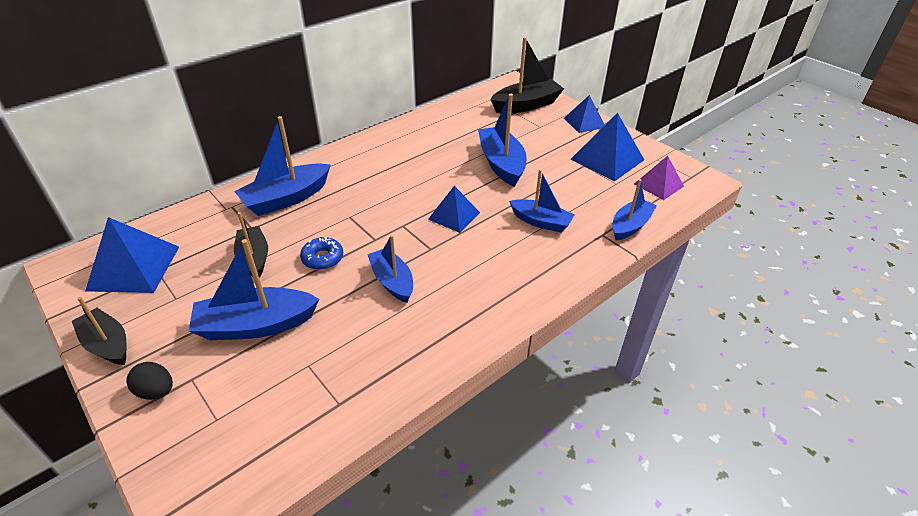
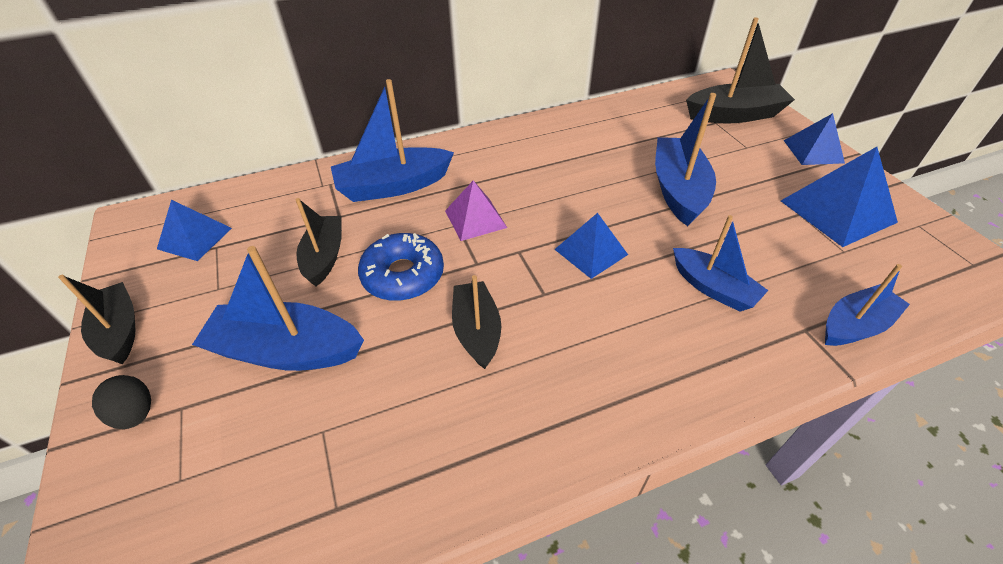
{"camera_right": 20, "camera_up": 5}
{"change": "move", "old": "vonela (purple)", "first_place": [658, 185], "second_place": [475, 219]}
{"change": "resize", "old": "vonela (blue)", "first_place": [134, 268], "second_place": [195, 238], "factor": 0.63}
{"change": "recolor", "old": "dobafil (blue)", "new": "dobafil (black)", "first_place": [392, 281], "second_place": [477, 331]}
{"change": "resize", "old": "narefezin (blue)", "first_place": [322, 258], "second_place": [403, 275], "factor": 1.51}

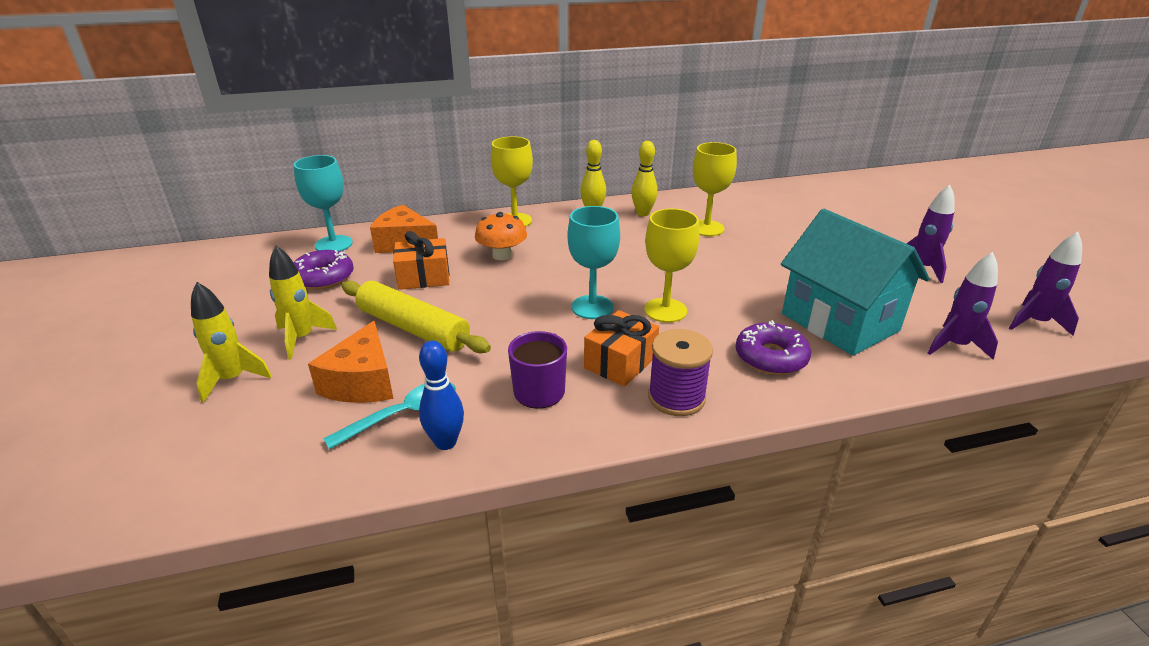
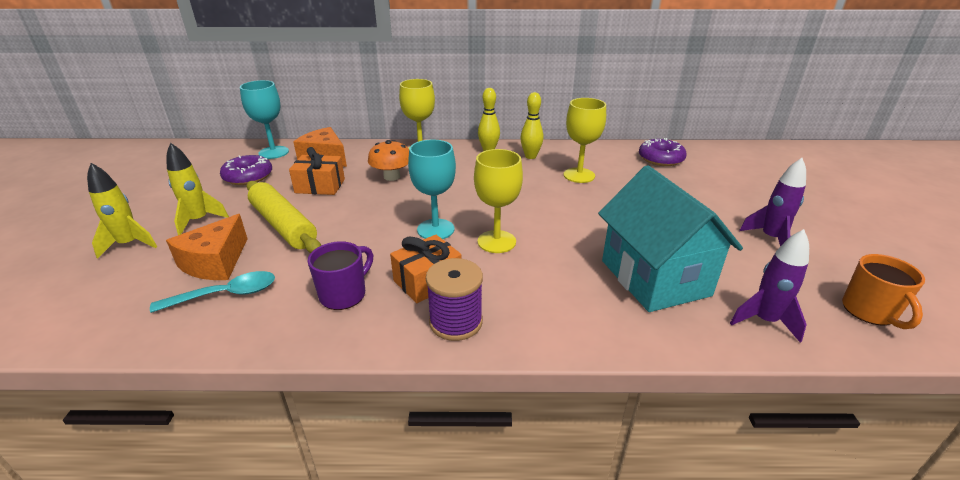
{"camera_right": 15, "camera_up": 0}
{"change": "replace", "old": "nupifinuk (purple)", "new": "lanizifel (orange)", "first_place": [1035, 323], "second_place": [869, 312]}
{"change": "move", "old": "narefezin (purple)", "first_place": [771, 357], "second_place": [660, 159]}
{"change": "delete", "old": "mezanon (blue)", "first_place": [445, 442]}

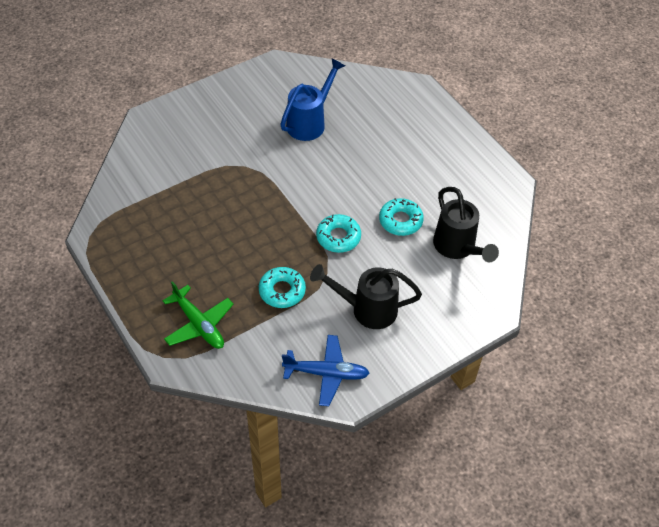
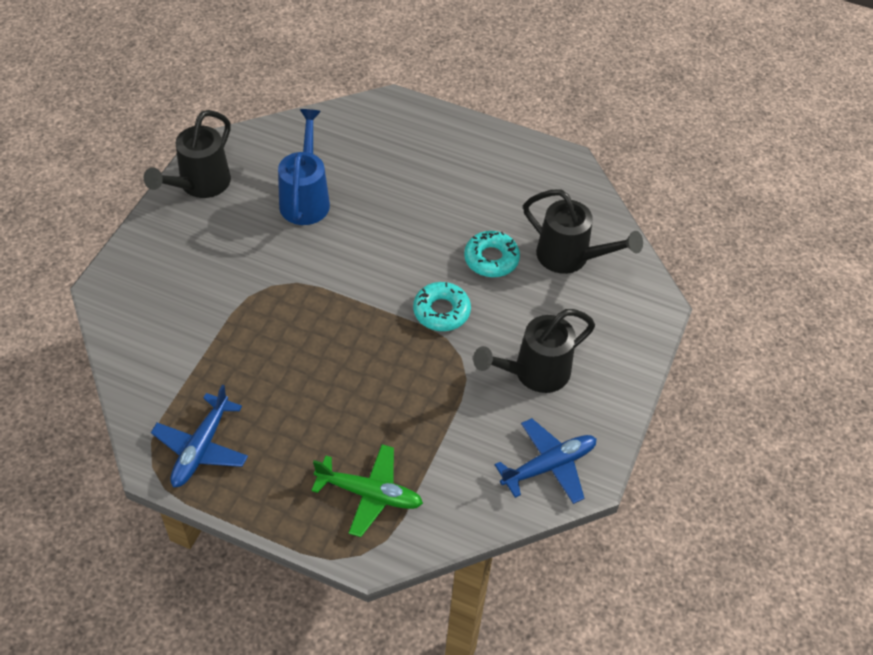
{"camera_right": -35, "camera_up": 0}
{"change": "delete", "old": "narefezin (turquoise)", "first_place": [282, 291]}
{"change": "insert", "new": "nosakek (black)", "second_place": [200, 185]}
{"change": "insert", "new": "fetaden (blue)", "second_place": [201, 448]}

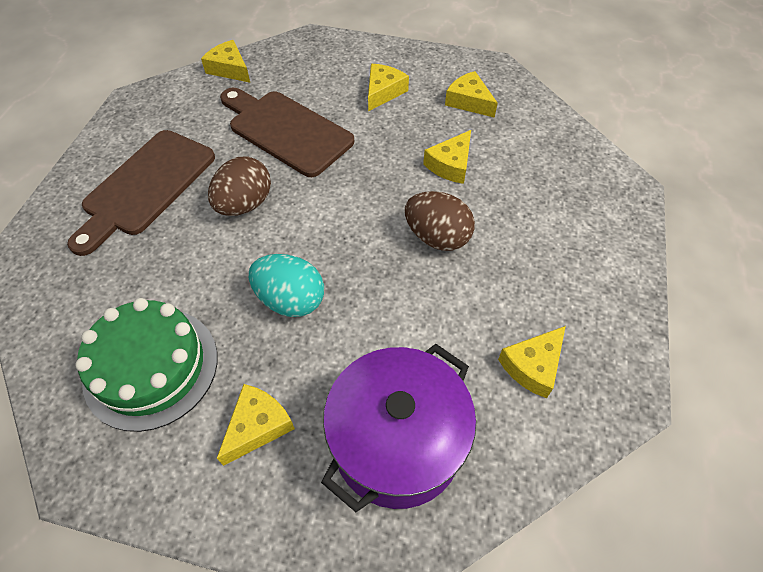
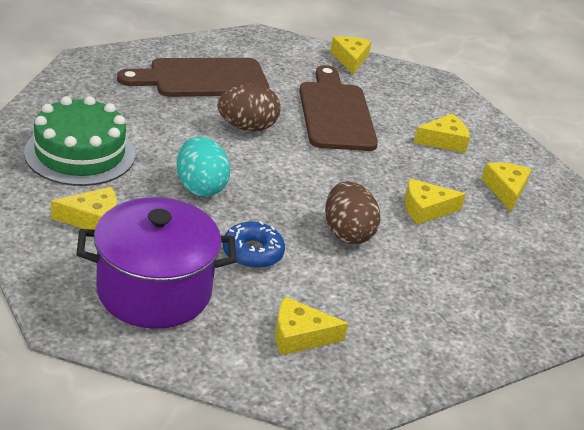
{"camera_right": 40, "camera_up": -20}
{"change": "insert", "new": "narefezin (blue)", "second_place": [252, 252]}

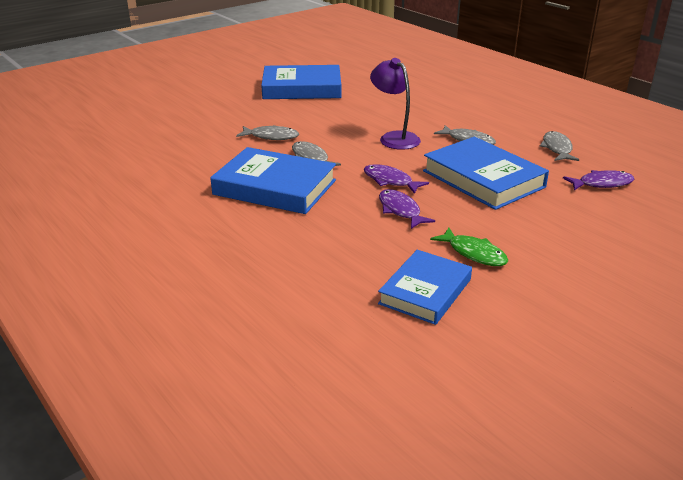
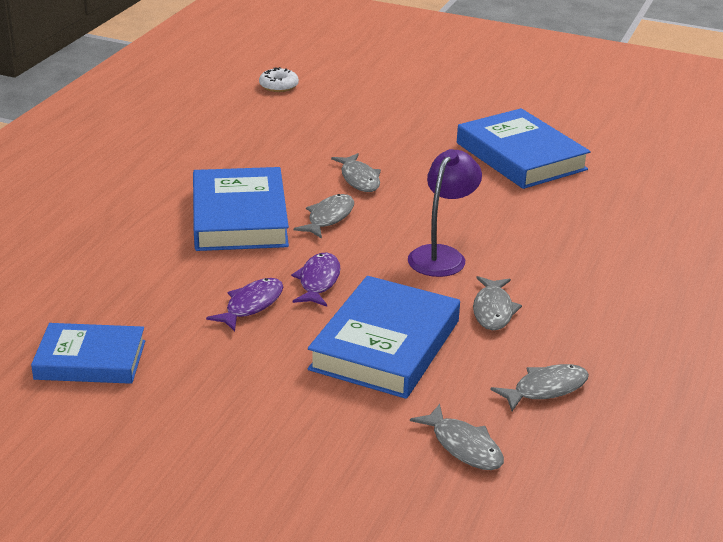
{"camera_right": 60, "camera_up": 0}
{"change": "recolor", "old": "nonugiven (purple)", "new": "nonugiven (grey)", "first_place": [602, 184], "second_place": [463, 446]}
{"change": "delete", "old": "nonugiven (green)", "first_place": [474, 253]}
{"change": "insert", "new": "narefezin (white)", "second_place": [278, 86]}

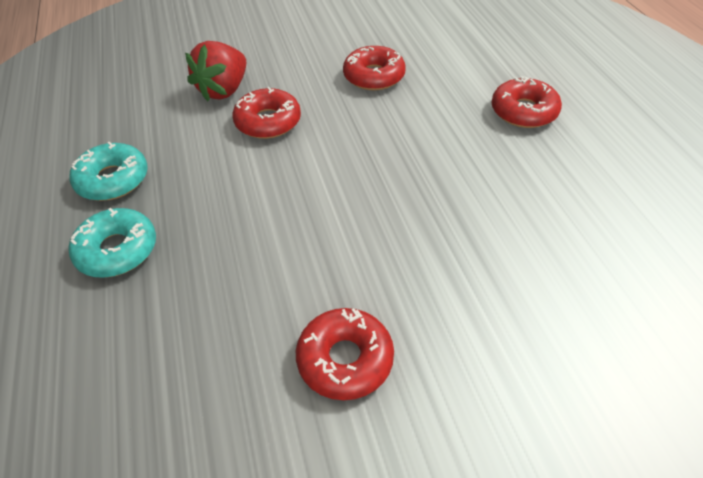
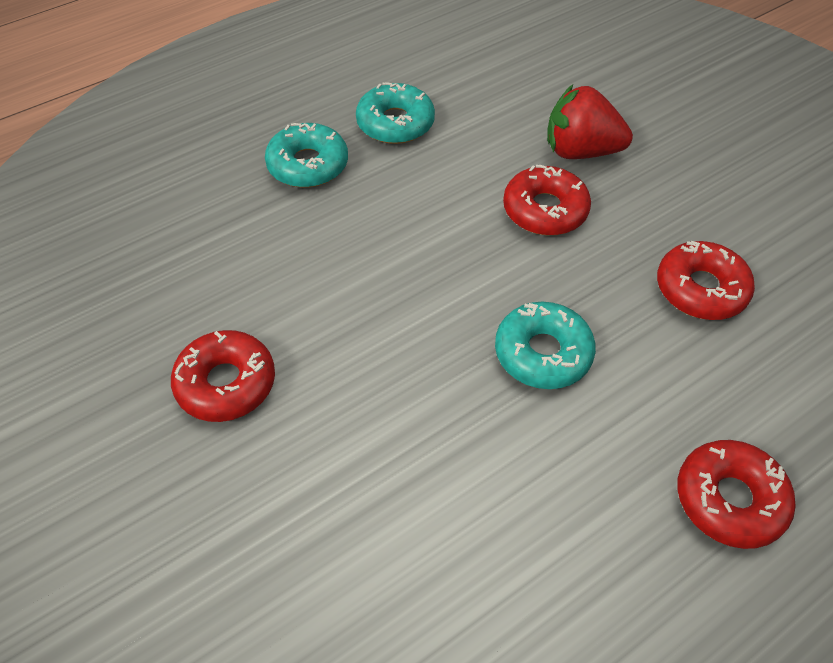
{"camera_right": 70, "camera_up": 5}
{"change": "insert", "new": "narefezin (turquoise)", "second_place": [542, 353]}

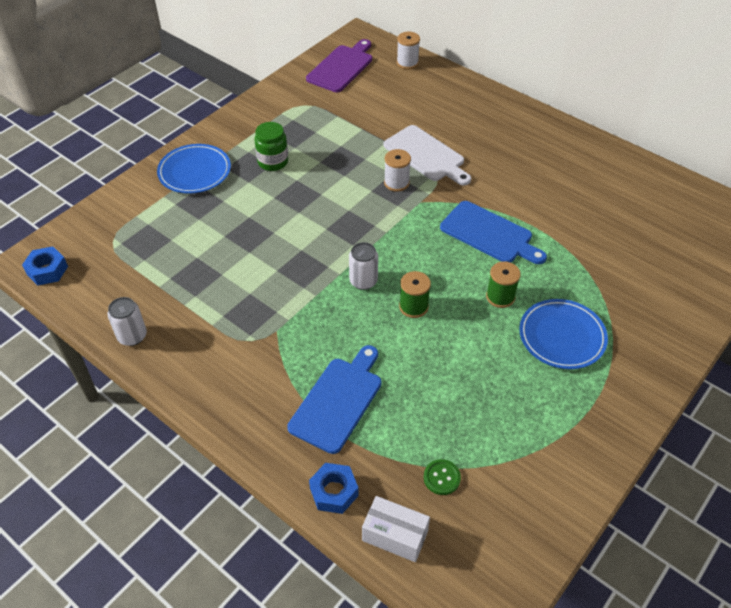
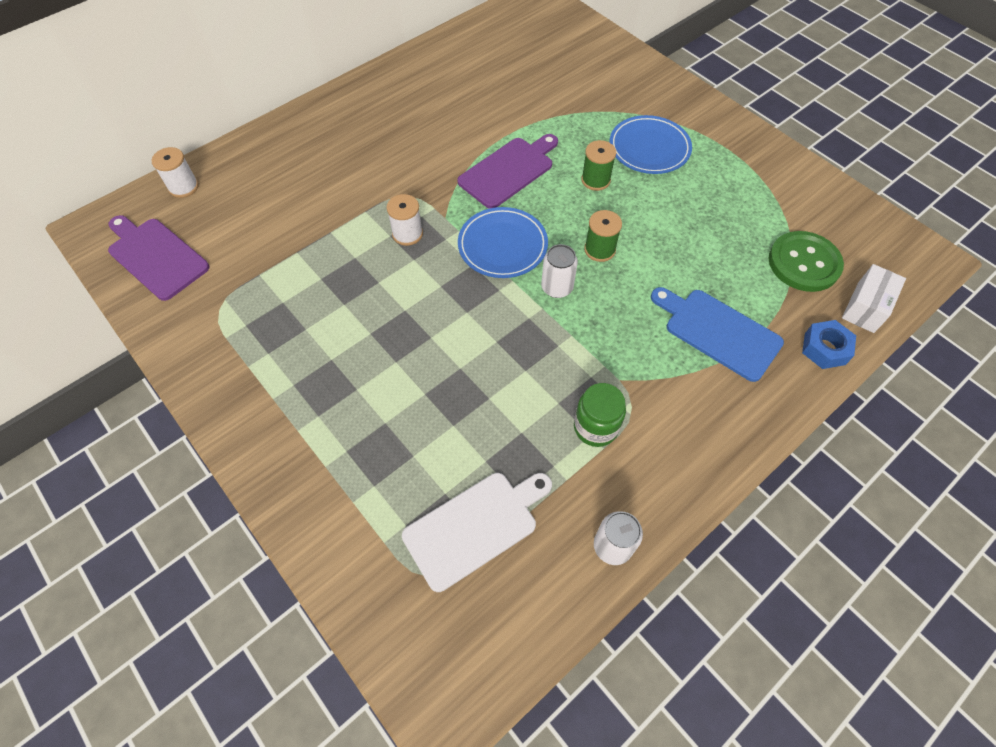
{"camera_right": -80, "camera_up": 10}
{"change": "move", "old": "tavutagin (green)", "first_place": [273, 162], "second_place": [595, 427]}
{"change": "move", "old": "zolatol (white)", "first_place": [426, 155], "second_place": [475, 526]}
{"change": "move", "old": "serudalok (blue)", "first_place": [194, 172], "second_place": [502, 245]}
{"change": "recolor", "old": "zolatol (blue)", "new": "zolatol (purple)", "first_place": [489, 234], "second_place": [509, 171]}
{"change": "delete", "old": "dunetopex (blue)", "first_place": [47, 270]}
{"change": "resize", "old": "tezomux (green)", "first_place": [441, 478], "second_place": [804, 263], "factor": 2.05}

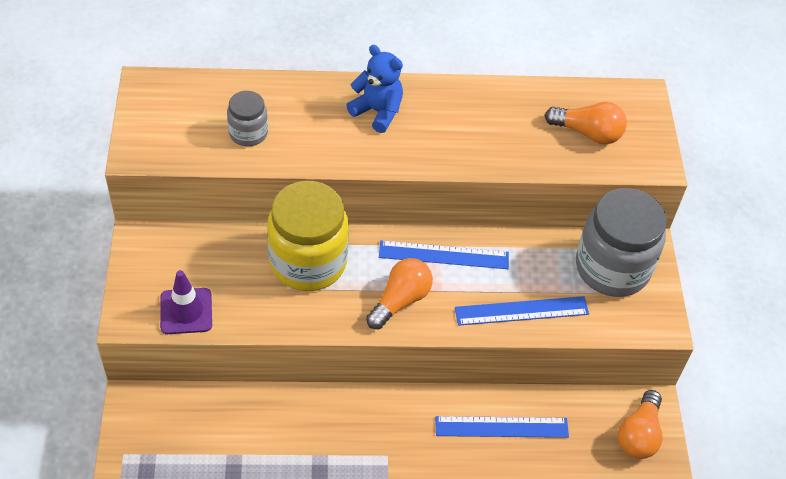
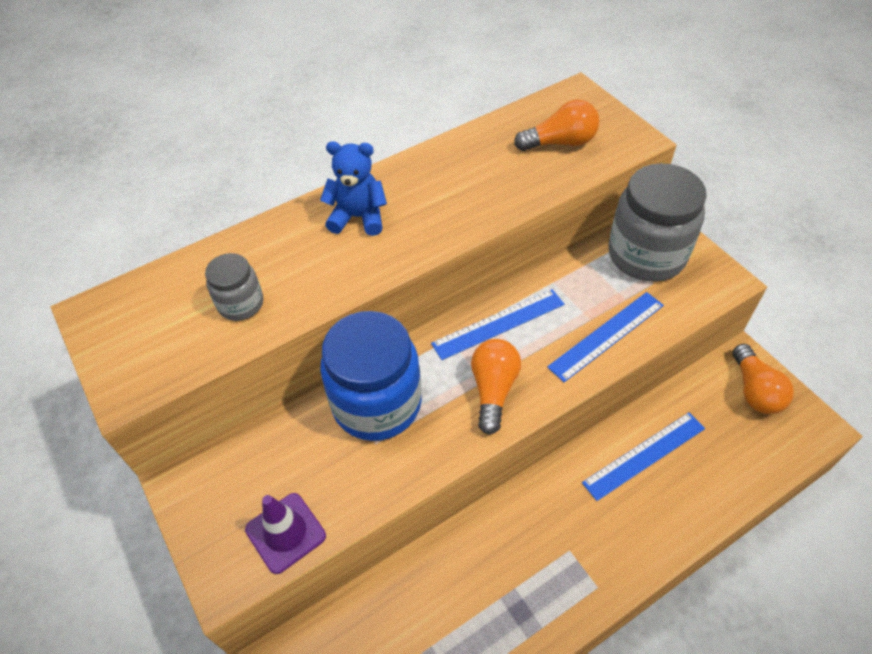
{"camera_right": -25, "camera_up": 0}
{"change": "recolor", "old": "tavutagin (yellow)", "new": "tavutagin (blue)", "first_place": [308, 262], "second_place": [377, 403]}

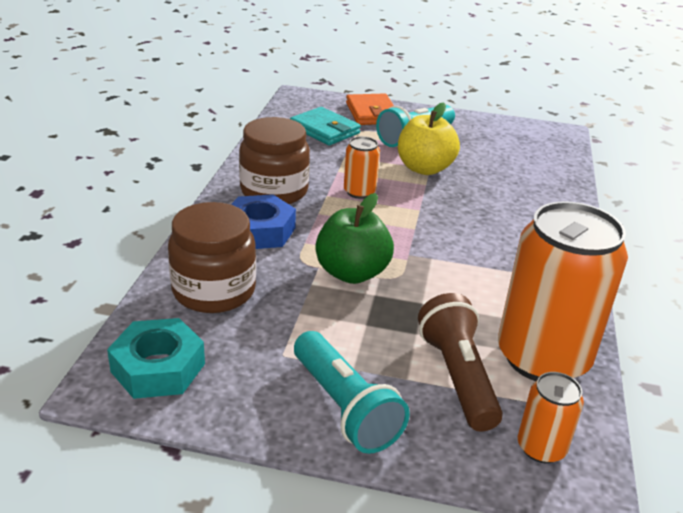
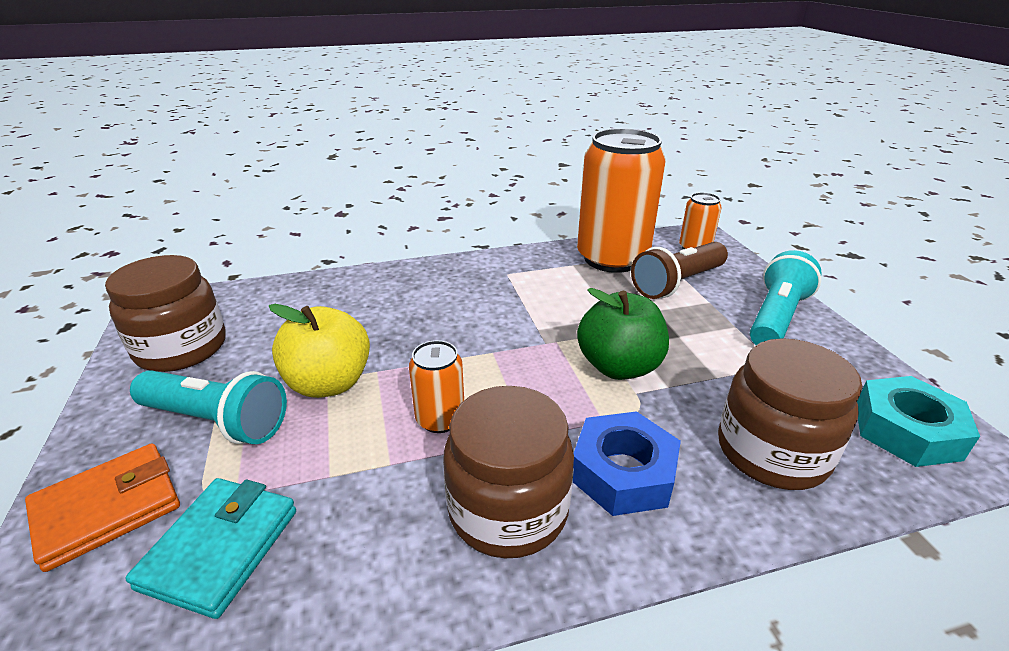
{"camera_right": -115, "camera_up": 0}
{"change": "insert", "new": "tavutagin (brown)", "second_place": [181, 348]}

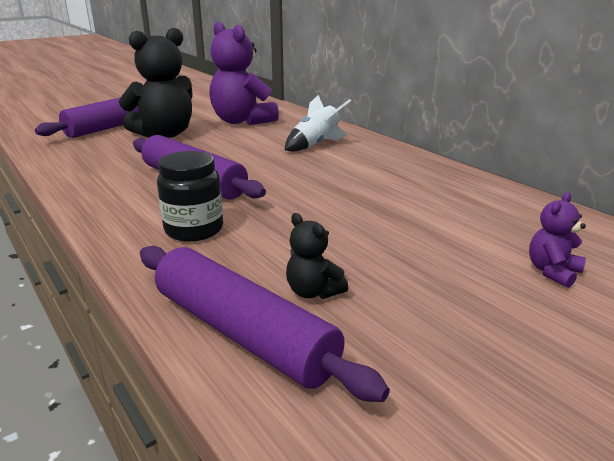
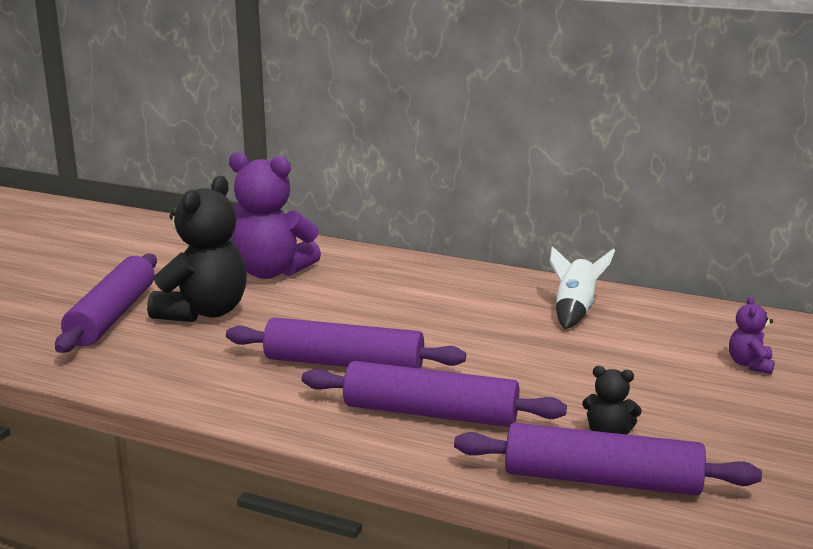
{"camera_right": -30, "camera_up": -5}
{"change": "move", "old": "nupifinuk (white)", "first_place": [316, 144], "second_place": [574, 311]}
{"change": "replace", "old": "tavutagin (black)", "new": "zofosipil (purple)", "first_place": [194, 229], "second_place": [430, 413]}

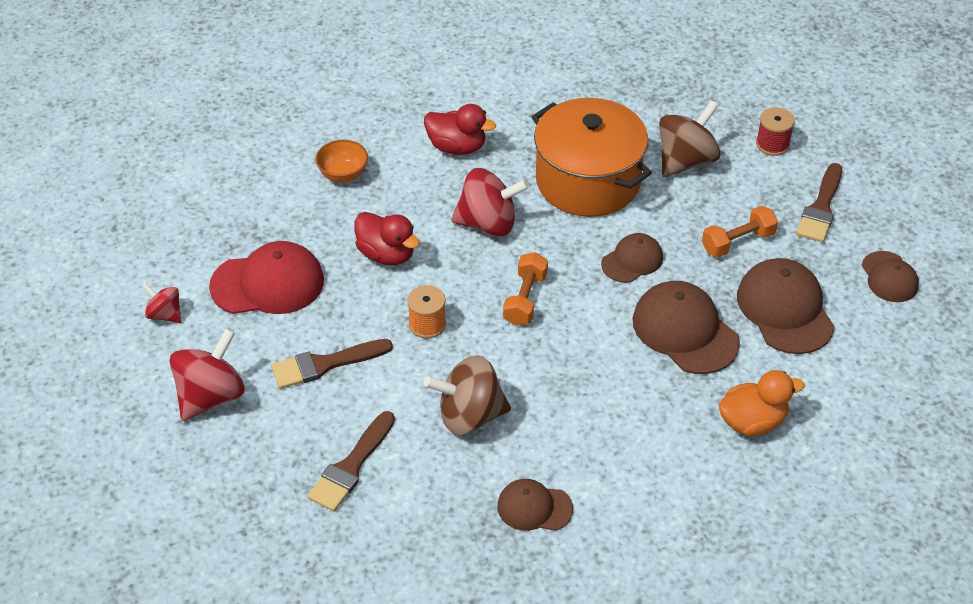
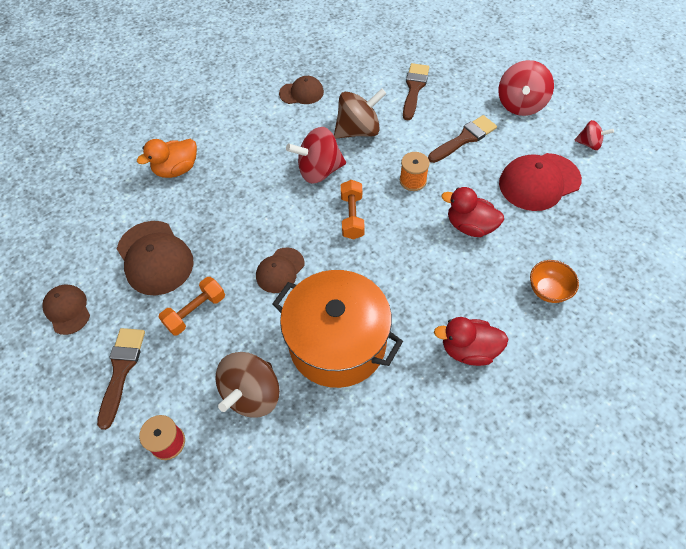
{"camera_right": 165, "camera_up": 10}
{"change": "move", "old": "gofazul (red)", "first_place": [488, 223], "second_place": [319, 171]}
{"change": "delete", "old": "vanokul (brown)", "first_place": [685, 331]}

